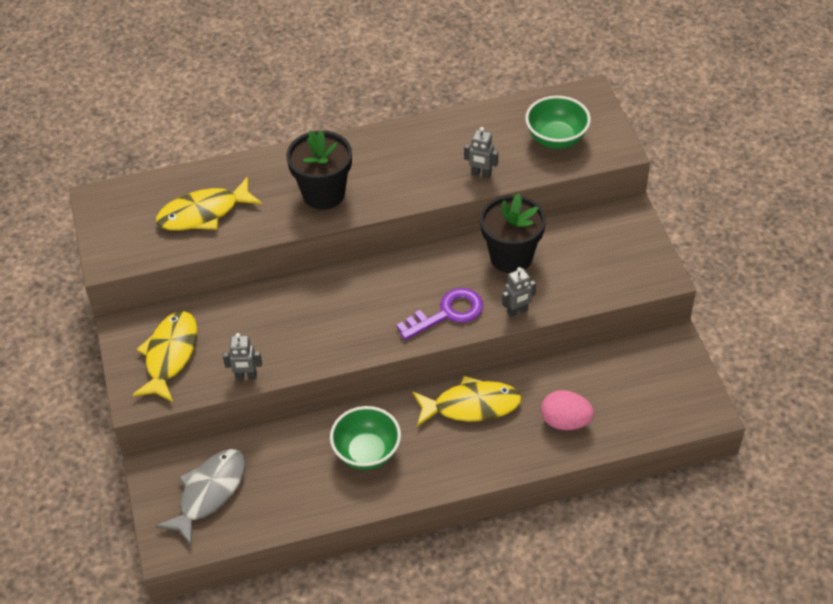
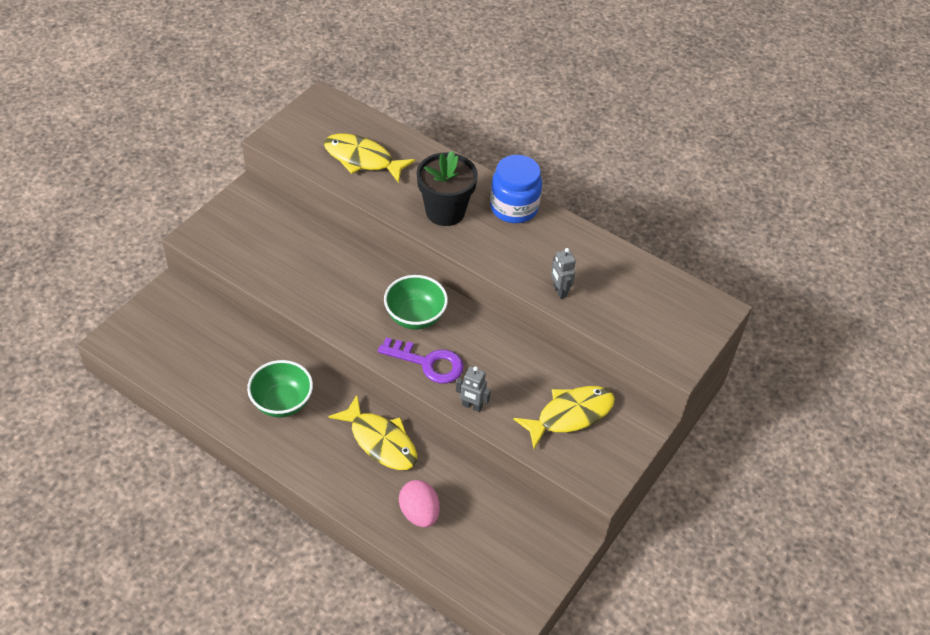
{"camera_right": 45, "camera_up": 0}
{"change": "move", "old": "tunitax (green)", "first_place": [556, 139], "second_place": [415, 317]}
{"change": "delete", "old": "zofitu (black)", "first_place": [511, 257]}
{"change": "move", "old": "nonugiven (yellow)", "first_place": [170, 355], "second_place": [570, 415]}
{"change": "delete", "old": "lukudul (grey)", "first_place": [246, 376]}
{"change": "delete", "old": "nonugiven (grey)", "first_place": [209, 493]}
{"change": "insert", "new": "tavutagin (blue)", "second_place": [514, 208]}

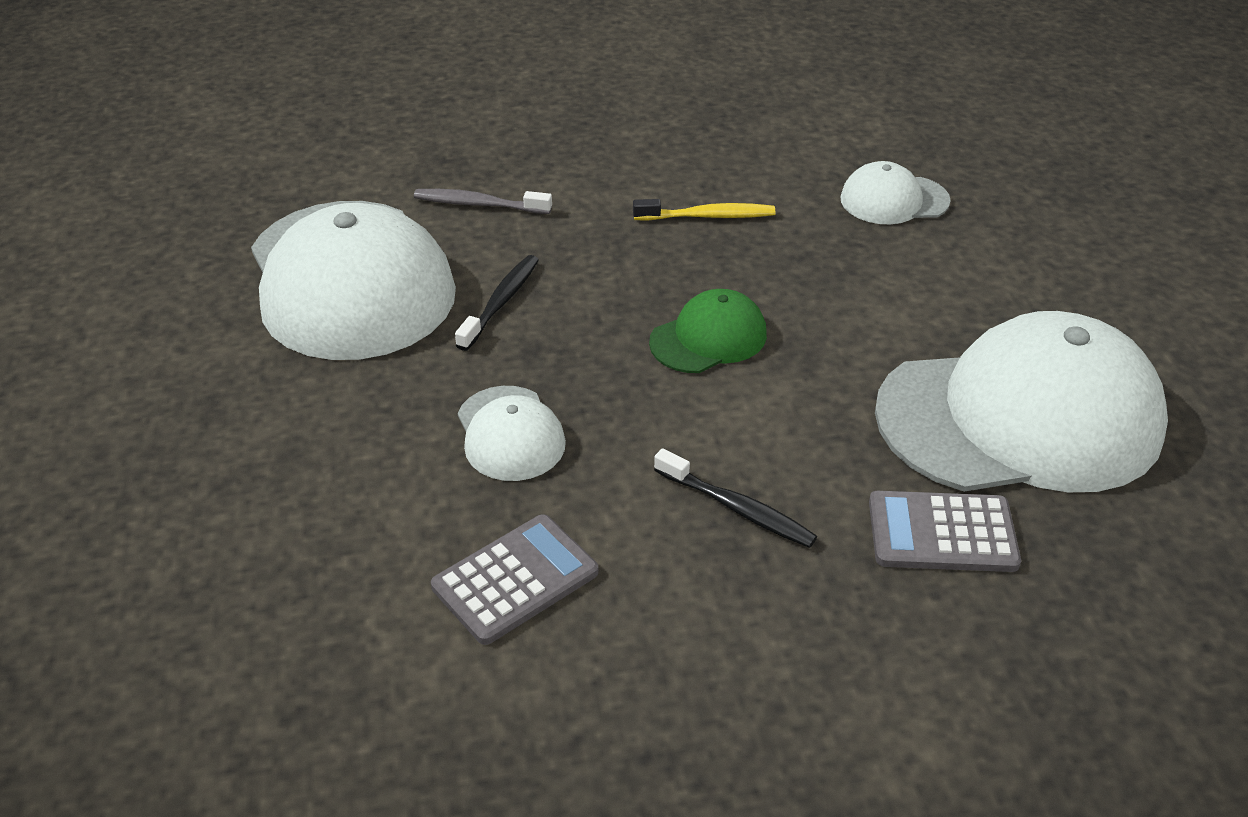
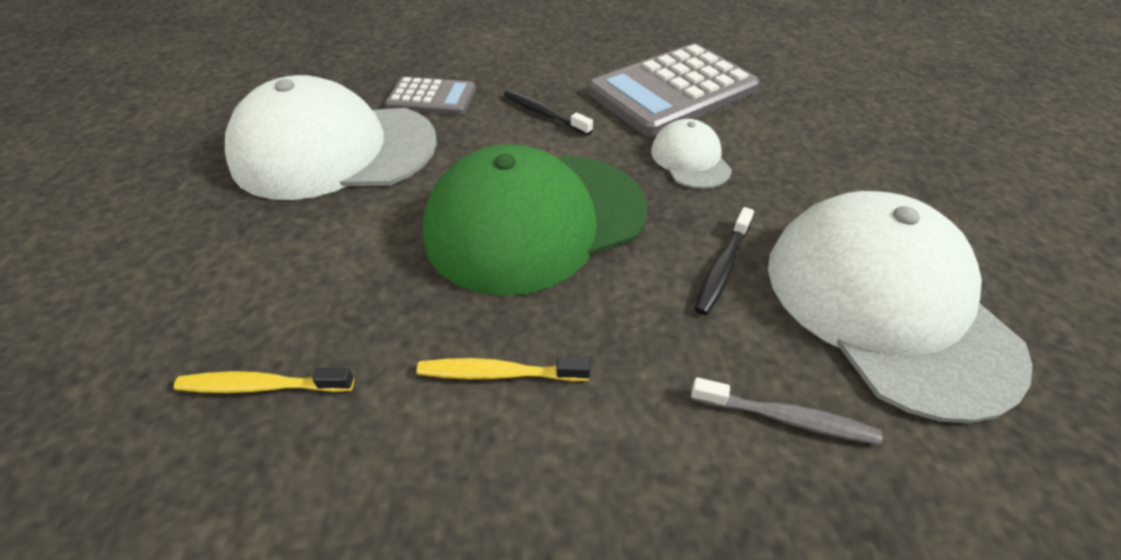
{"camera_right": -175, "camera_up": 5}
{"change": "replace", "old": "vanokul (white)", "new": "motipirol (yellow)", "first_place": [894, 200], "second_place": [262, 386]}
{"change": "resize", "old": "vanokul (green)", "first_place": [708, 338], "second_place": [535, 221], "factor": 2.17}
{"change": "resize", "old": "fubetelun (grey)", "first_place": [515, 580], "second_place": [672, 91], "factor": 1.88}

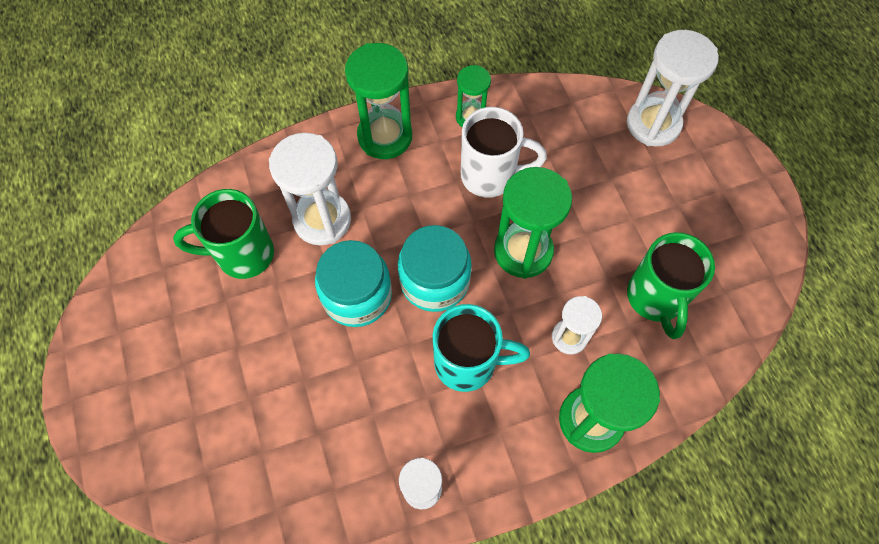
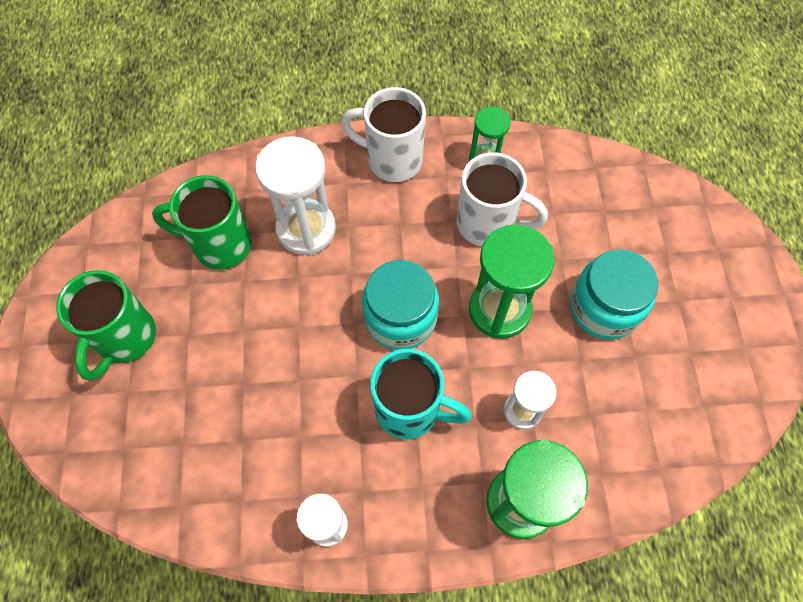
{"camera_right": 15, "camera_up": 0}
{"change": "delete", "old": "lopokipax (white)", "first_place": [653, 124]}
{"change": "replace", "old": "lopokipax (green)", "new": "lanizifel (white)", "first_place": [385, 136], "second_place": [392, 160]}
{"change": "move", "old": "lanizifel (green)", "first_place": [655, 298], "second_place": [125, 338]}
{"change": "move", "old": "tavutagin (turquoise)", "first_place": [357, 295], "second_place": [604, 307]}

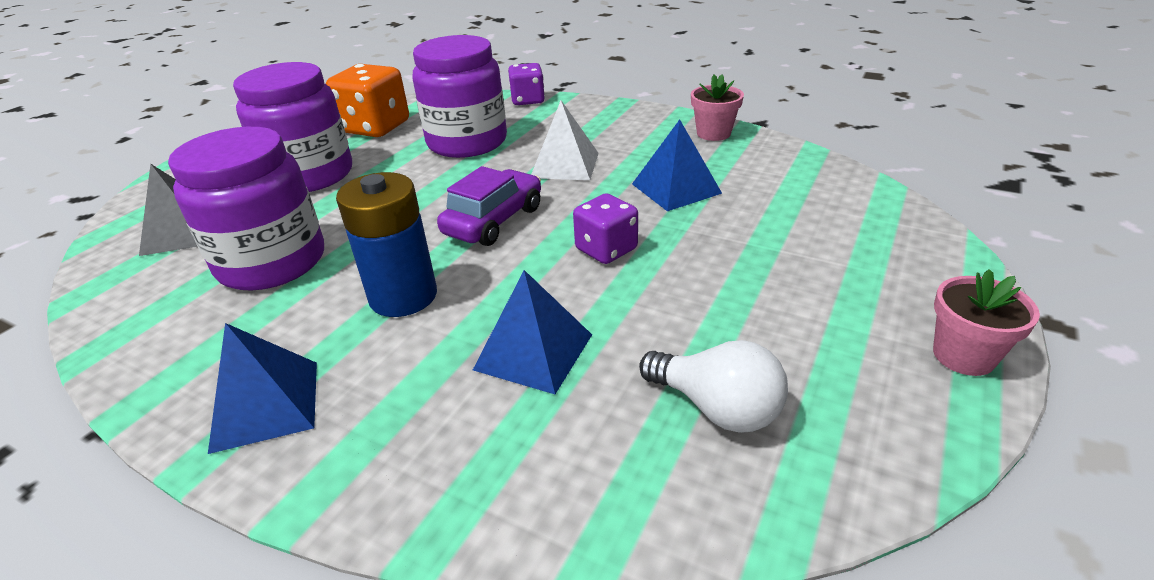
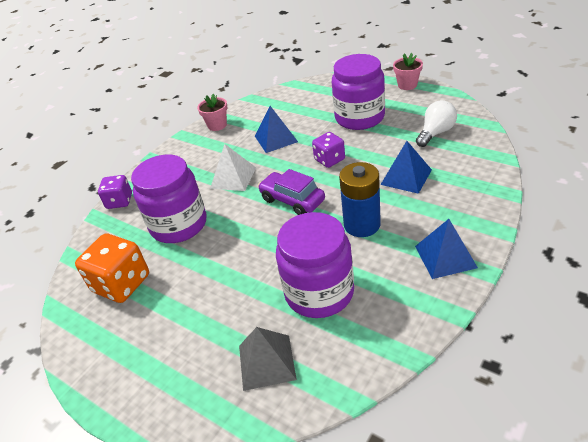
{"camera_right": -80, "camera_up": 5}
{"change": "move", "old": "tavutagin (purple)", "first_place": [310, 175], "second_place": [359, 117]}

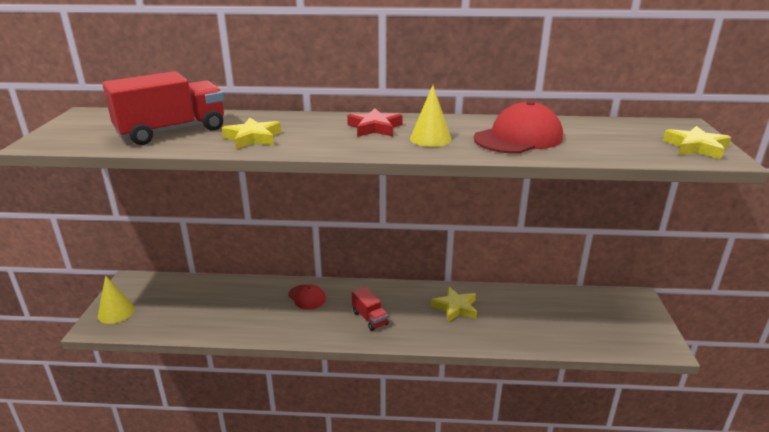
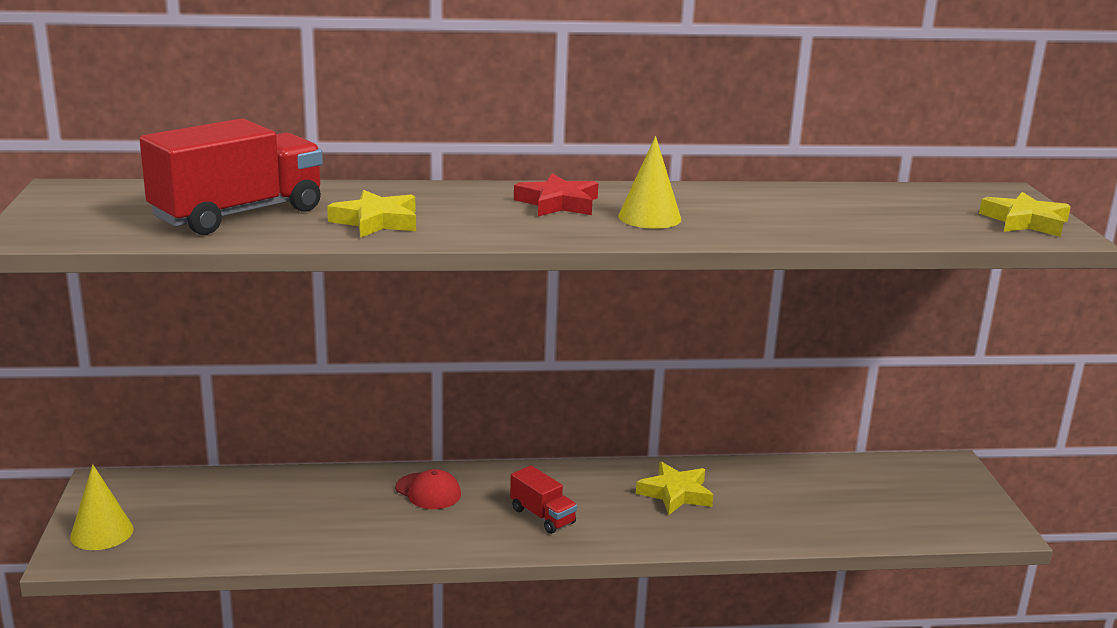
{"camera_right": -10, "camera_up": -5}
{"change": "delete", "old": "vanokul (red)", "first_place": [518, 138]}

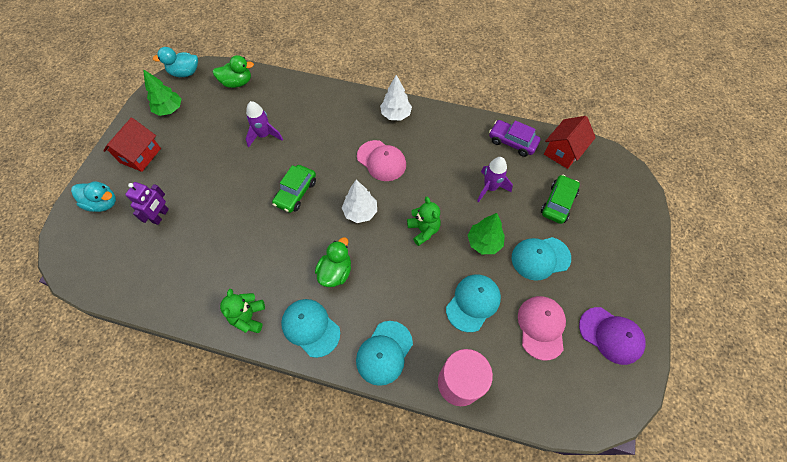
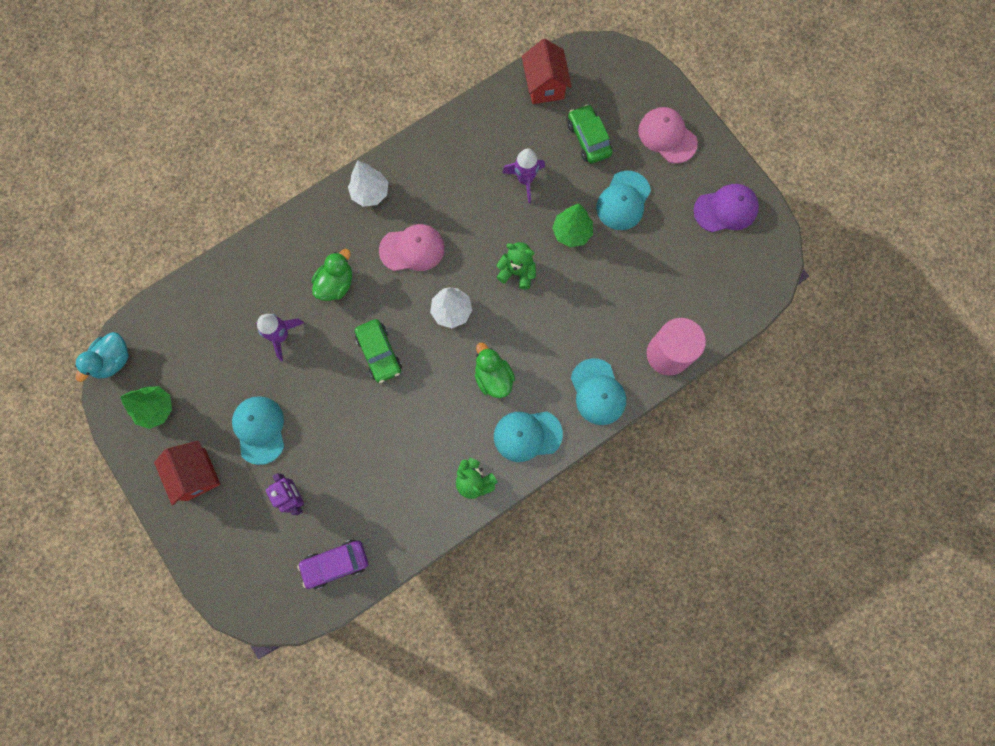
{"camera_right": -50, "camera_up": 15}
{"change": "move", "old": "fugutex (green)", "first_place": [237, 83], "second_place": [336, 284]}
{"change": "move", "old": "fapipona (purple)", "first_place": [512, 142], "second_place": [335, 564]}
{"change": "delete", "old": "fugutex (turquoise)", "first_place": [103, 203]}
{"change": "move", "old": "vanokul (turquoise)", "first_place": [473, 303], "second_place": [260, 429]}
{"change": "move", "old": "vanokul (pink)", "first_place": [541, 327], "second_place": [667, 136]}

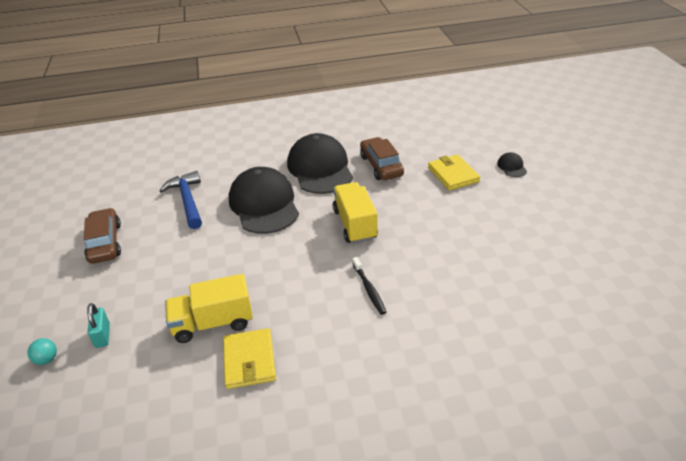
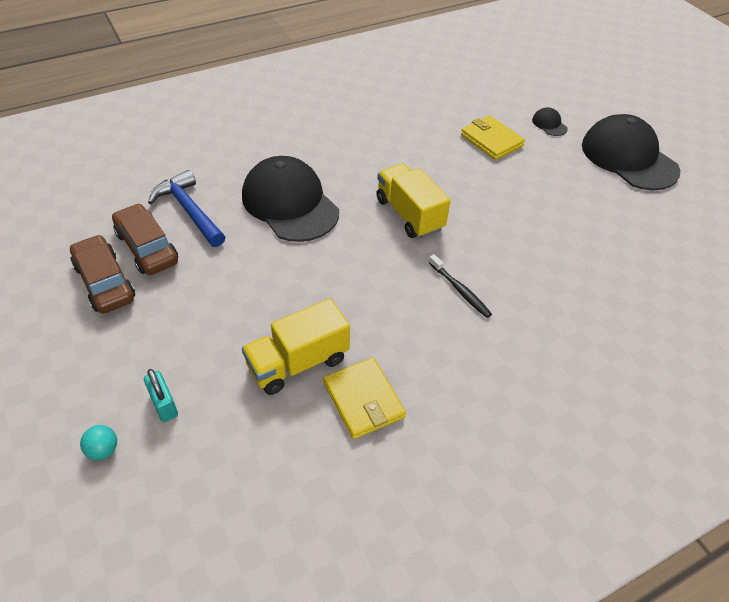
{"camera_right": -20, "camera_up": 10}
{"change": "move", "old": "vanokul (black)", "first_place": [320, 168], "second_place": [628, 158]}
{"change": "move", "old": "fapipona (brown)", "first_place": [381, 166], "second_place": [147, 247]}

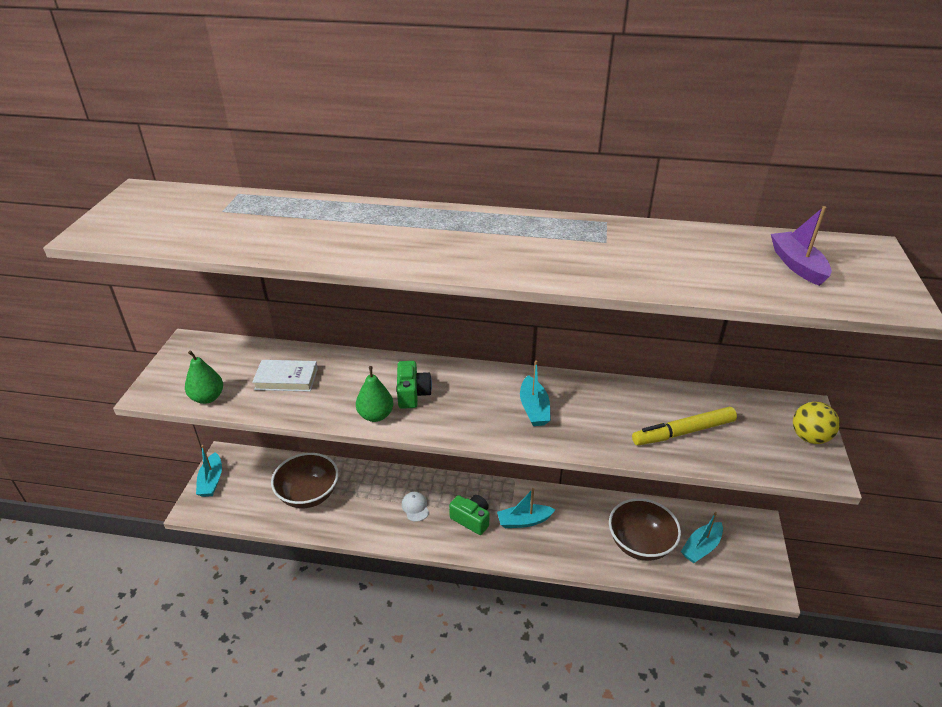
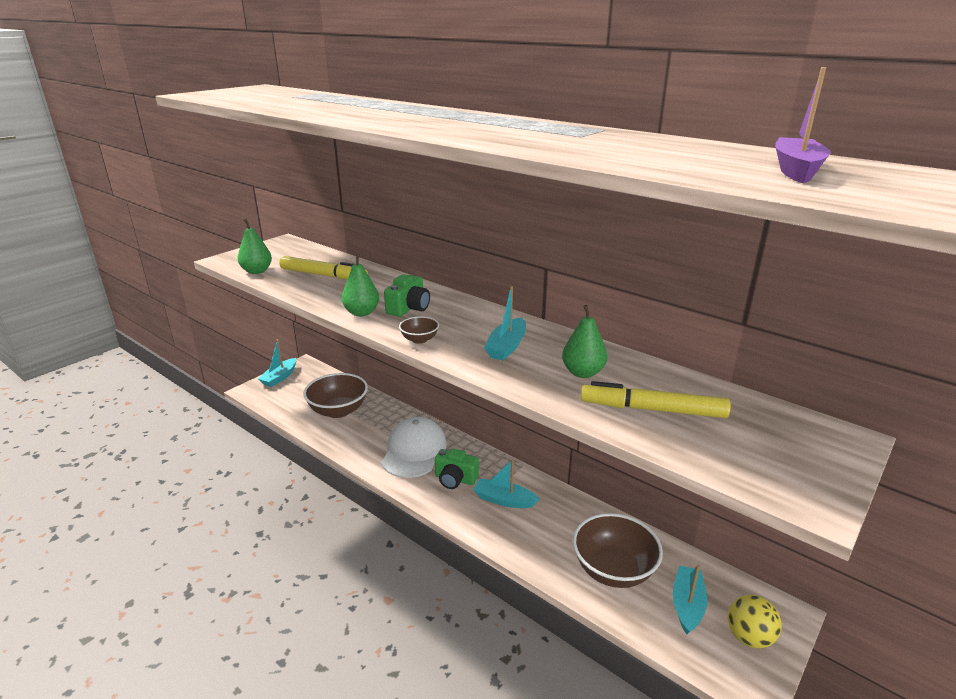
{"camera_right": 30, "camera_up": -10}
{"change": "replace", "old": "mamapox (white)", "new": "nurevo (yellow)", "first_place": [286, 379], "second_place": [323, 275]}
{"change": "move", "old": "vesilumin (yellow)", "first_place": [809, 437], "second_place": [749, 637]}
{"change": "resize", "old": "vanokul (white)", "first_place": [415, 507], "second_place": [414, 451], "factor": 2.26}
{"change": "rotate", "old": "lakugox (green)", "first_place": [471, 519], "second_place": [455, 479], "degrees": 135}
{"change": "rotate", "old": "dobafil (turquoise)", "first_place": [701, 547], "second_place": [687, 605], "degrees": 120}
{"change": "insert", "new": "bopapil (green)", "second_place": [583, 373]}
{"change": "insert", "new": "tunitax (brown)", "second_place": [419, 339]}

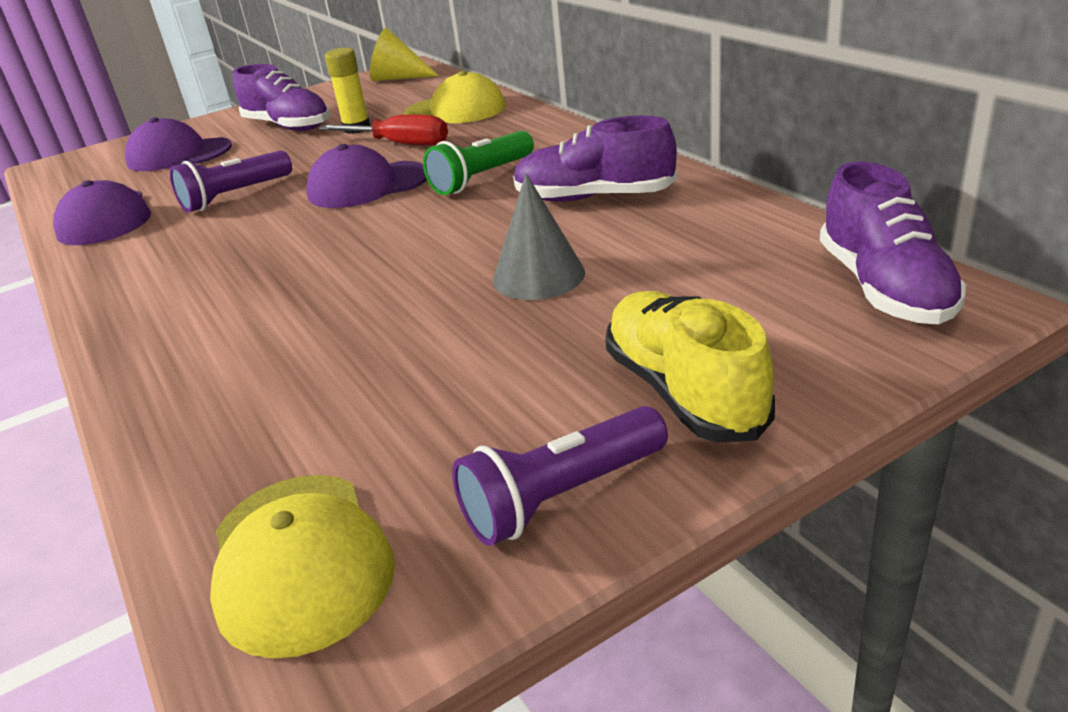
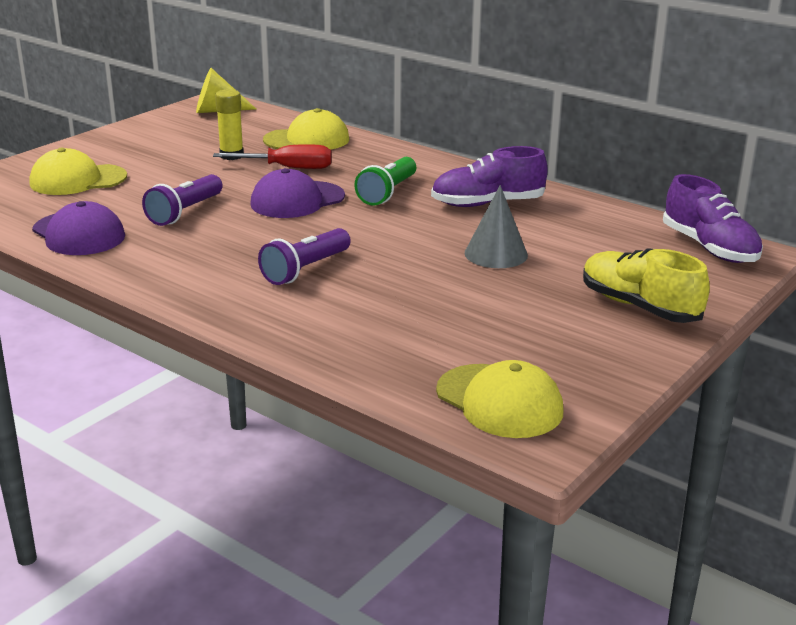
{"camera_right": -25, "camera_up": -5}
{"change": "delete", "old": "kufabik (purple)", "first_place": [288, 126]}
{"change": "recolor", "old": "vanokul (purple)", "new": "vanokul (yellow)", "first_place": [179, 155], "second_place": [78, 180]}
{"change": "move", "old": "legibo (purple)", "first_place": [561, 497], "second_place": [305, 270]}

